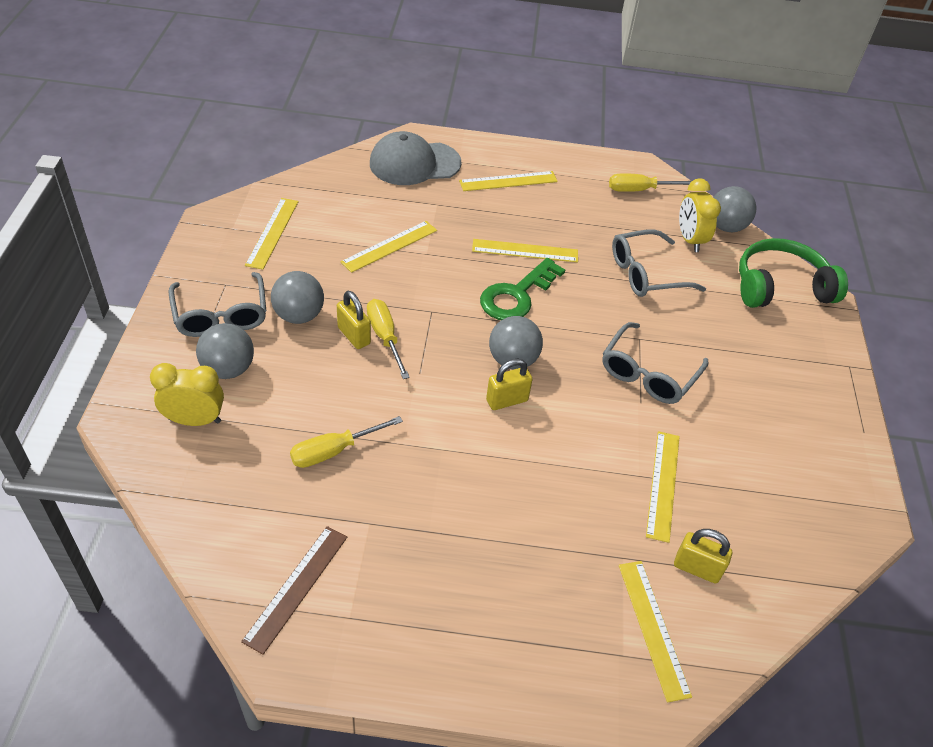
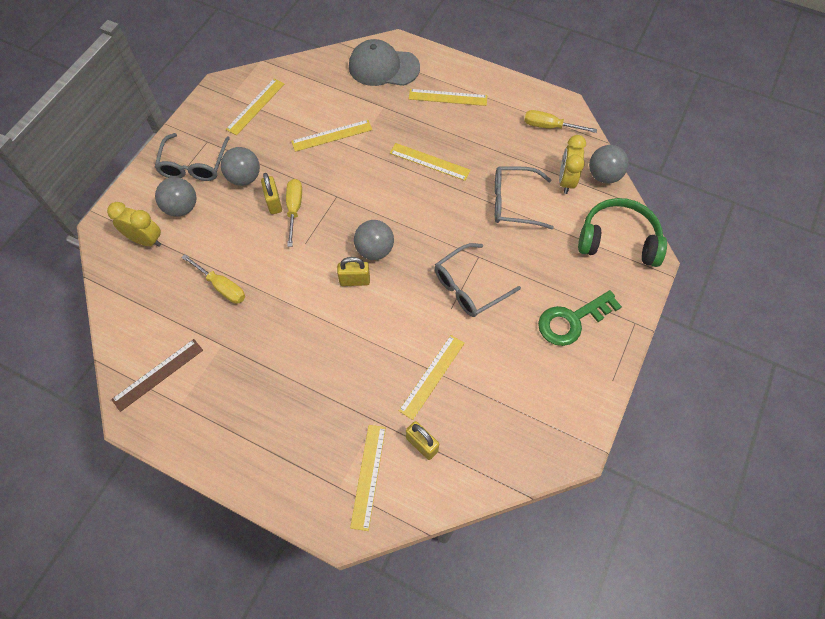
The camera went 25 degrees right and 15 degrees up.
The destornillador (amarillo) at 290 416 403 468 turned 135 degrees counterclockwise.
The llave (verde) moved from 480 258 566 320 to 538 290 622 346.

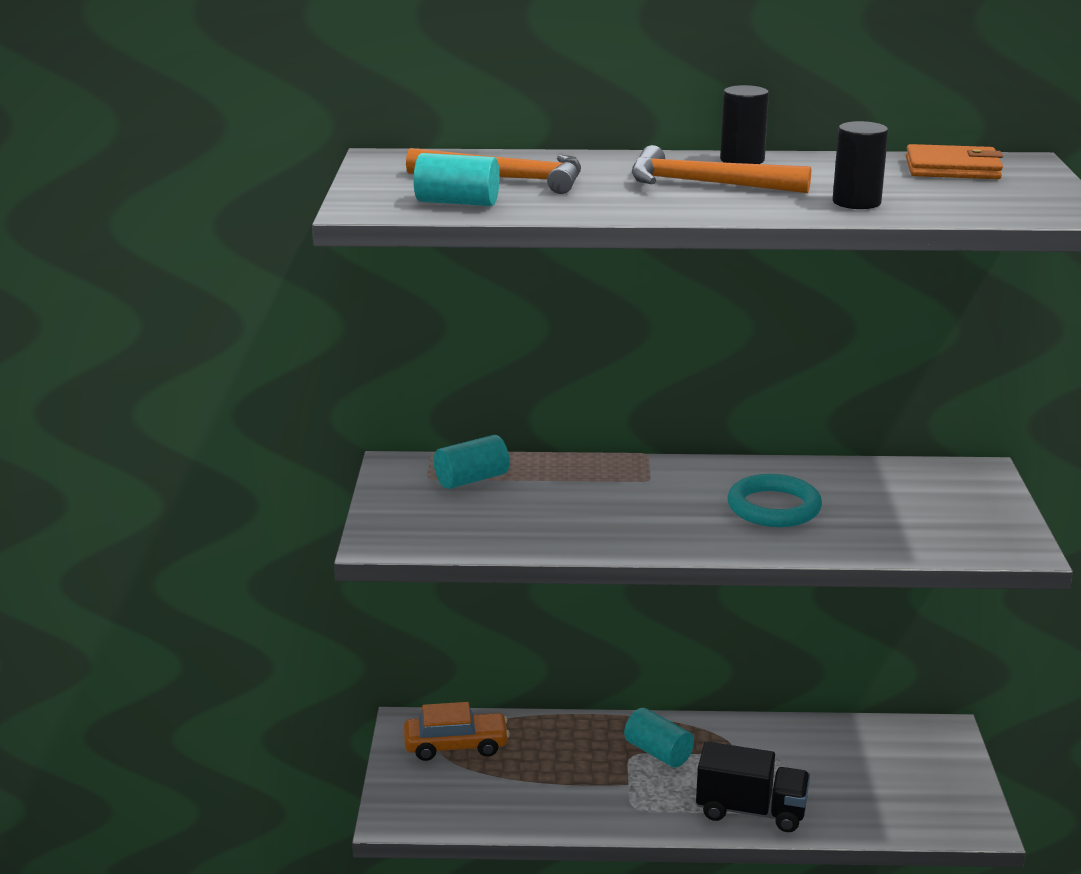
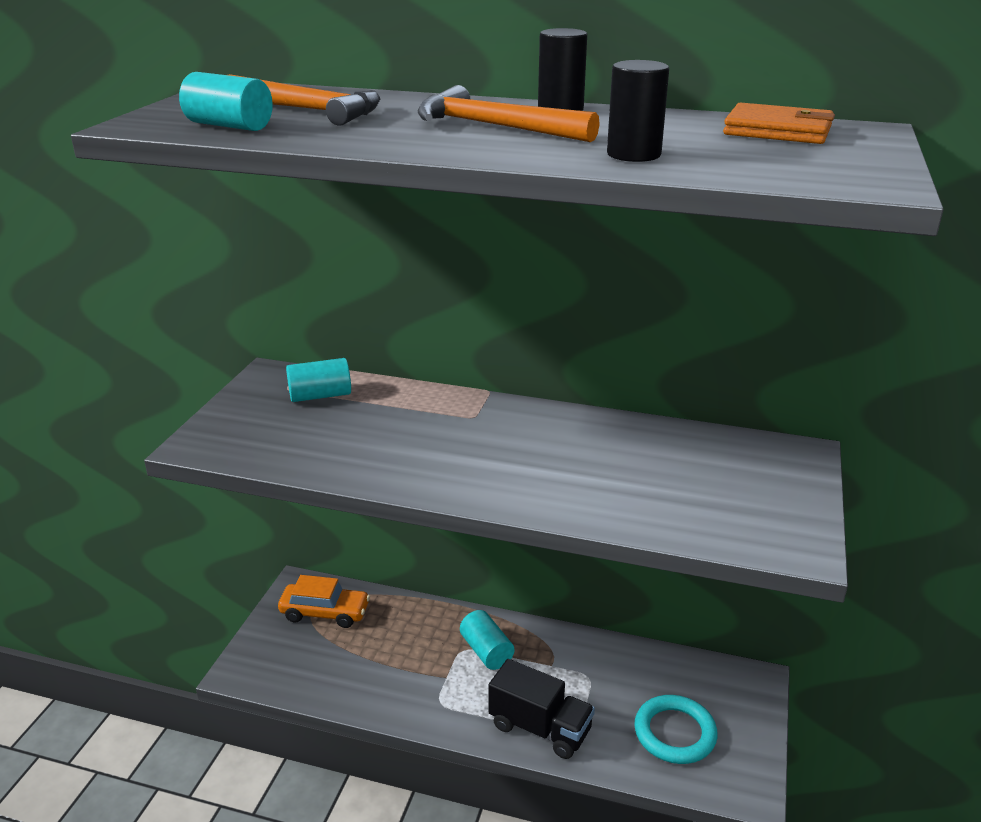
The camera went 15 degrees right and 5 degrees up.
The anillo (turquesa) moved from 728 474 822 527 to 634 695 718 764.

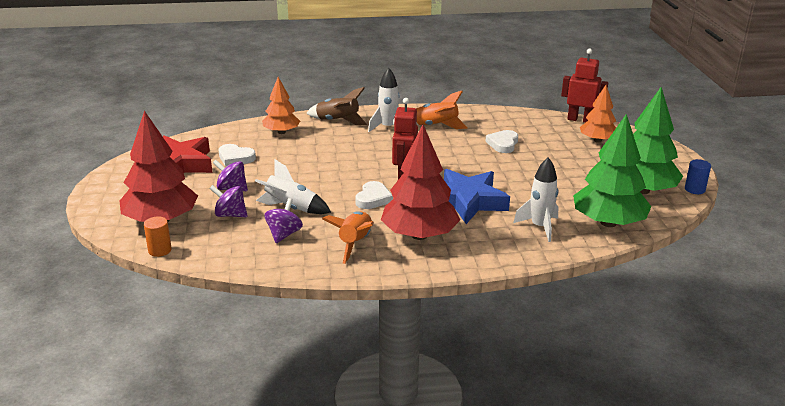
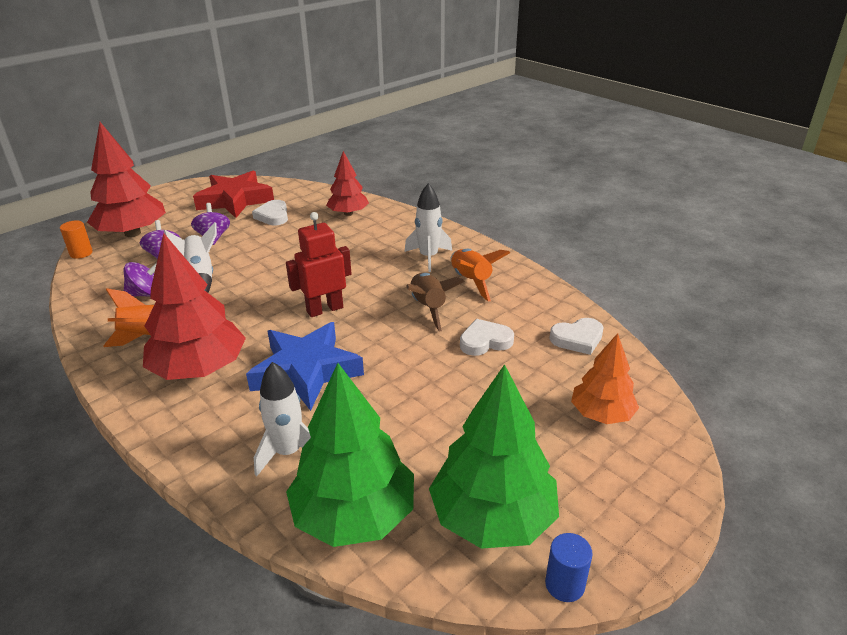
The camera went 55 degrees right and 5 degrees up.
The árbol (naranja) at 262 77 300 134 became the árbol (rojo) at 326 151 369 216.
The cohete (marrón) moved from 306 87 367 125 to 406 273 465 331.
The corazón (blanco) moved from 355 181 393 209 to 549 318 603 355.
The robot (rojo) at 561 49 608 123 disappeared.

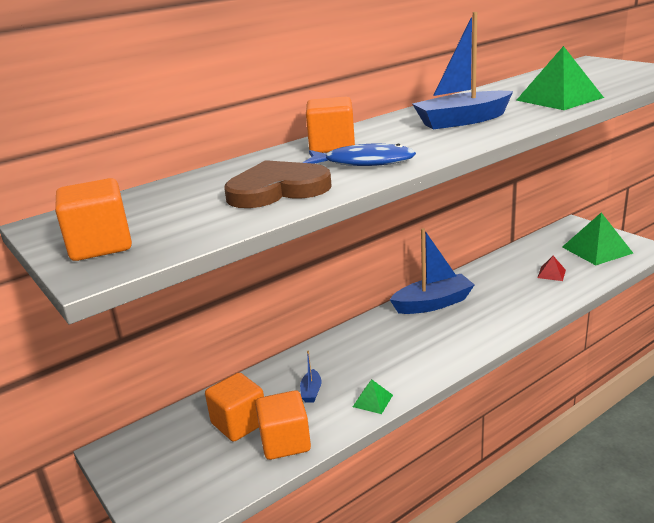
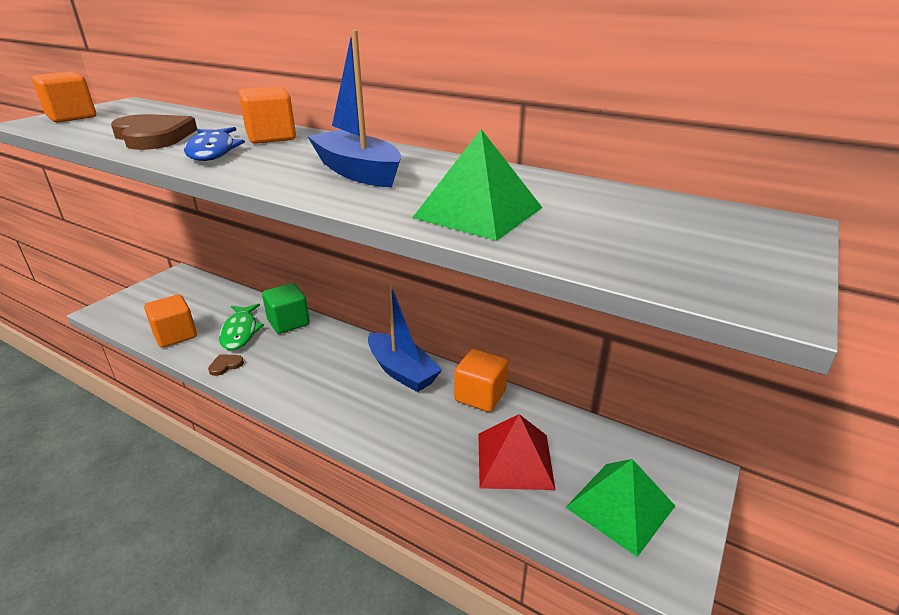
The camera went 65 degrees right and 5 degrees up.
The pirámide (verde) at 353 379 393 414 was replaced by the corazón (marrón) at 208 354 244 376.
The barco (azul) at 300 351 322 403 was replaced by the pez (verde) at 219 304 264 350.
The cubo (verde) at 262 283 310 334 appeared.
The cubo (naranja) moved from 205 373 264 442 to 454 349 508 412.
The pirámide (rojo) at 537 256 566 281 changed to 2.07 times the size.

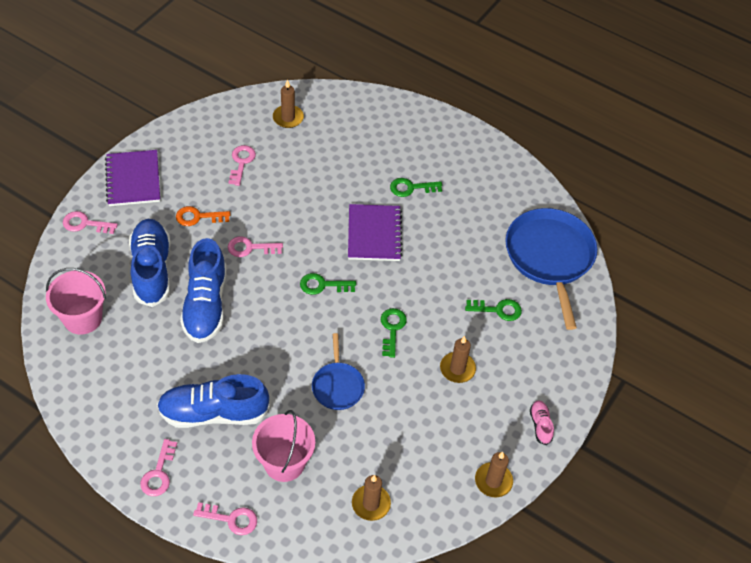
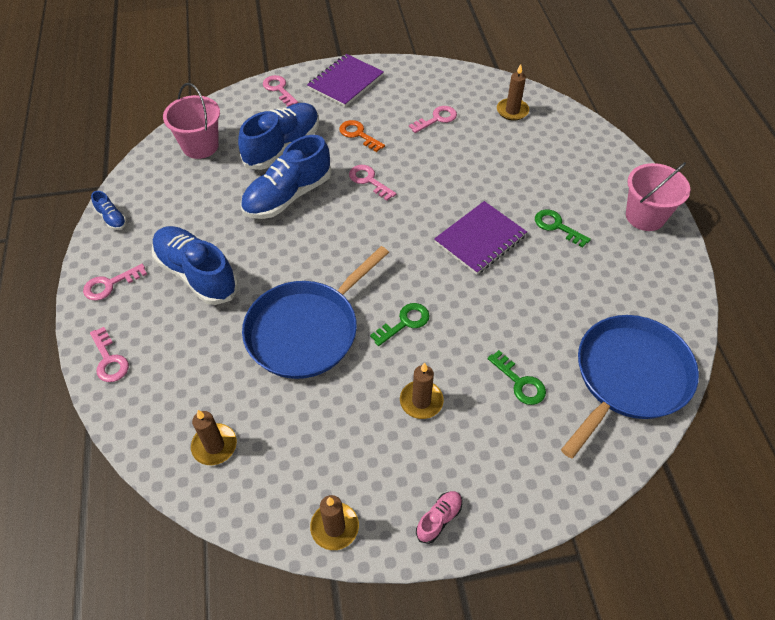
The camera went 50 degrees right and 0 degrees up.
The zapato (azul) at 91 191 127 230 appeared.
The sartén (azul) at 312 333 365 410 changed to 1.89 times the size.
The balde (rosa) moved from 252 410 315 482 to 626 162 691 231.
The llave (verde) at 300 273 356 295 disappeared.

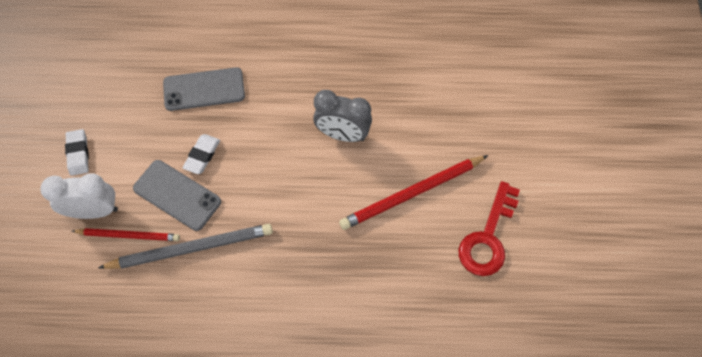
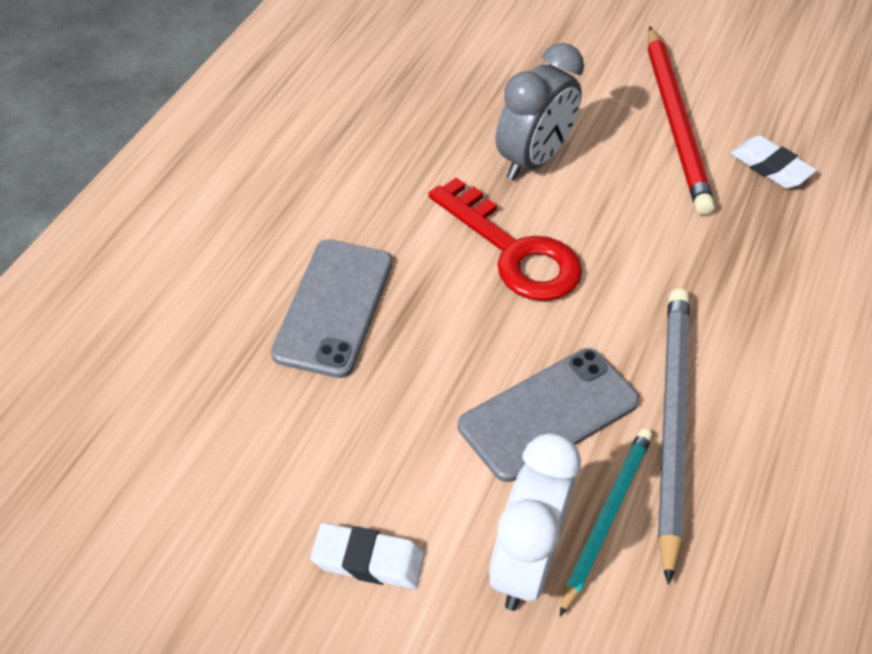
The camera went 70 degrees left and 15 degrees down.
The llave (rojo) moved from 459 181 520 276 to 428 177 582 301.
The lápiz (rojo) at 72 228 180 241 became the lápiz (turquesa) at 560 428 652 617.
The goma de borrar (blanco) moved from 182 134 220 174 to 730 135 817 189.

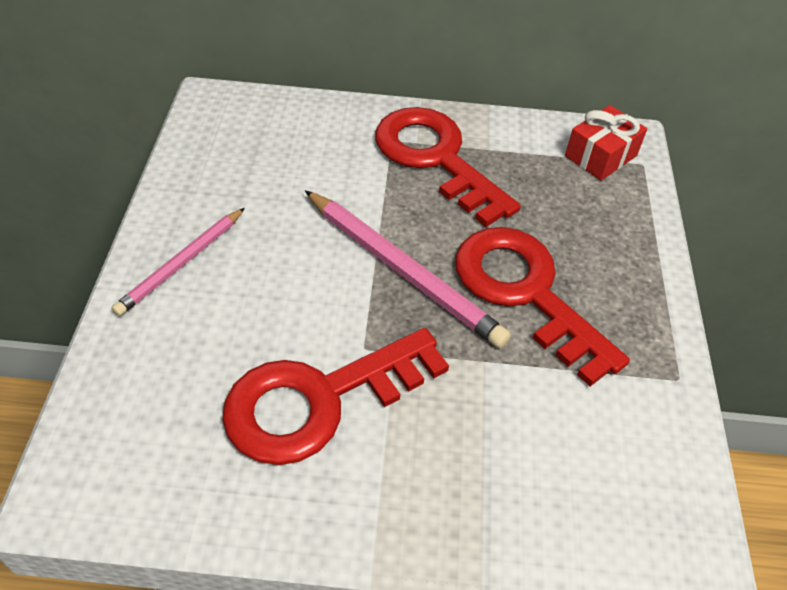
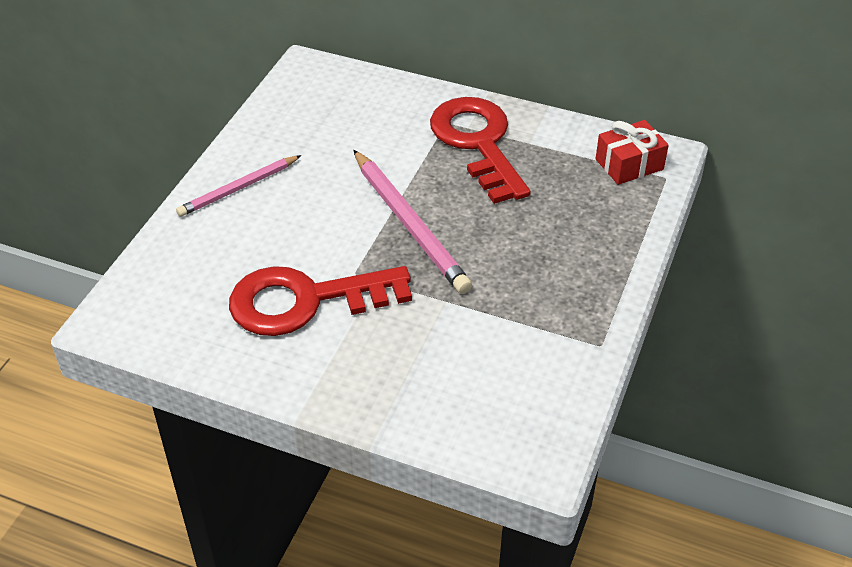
The camera went 20 degrees right and 5 degrees down.
The llave (rojo) at 455 227 630 387 disappeared.

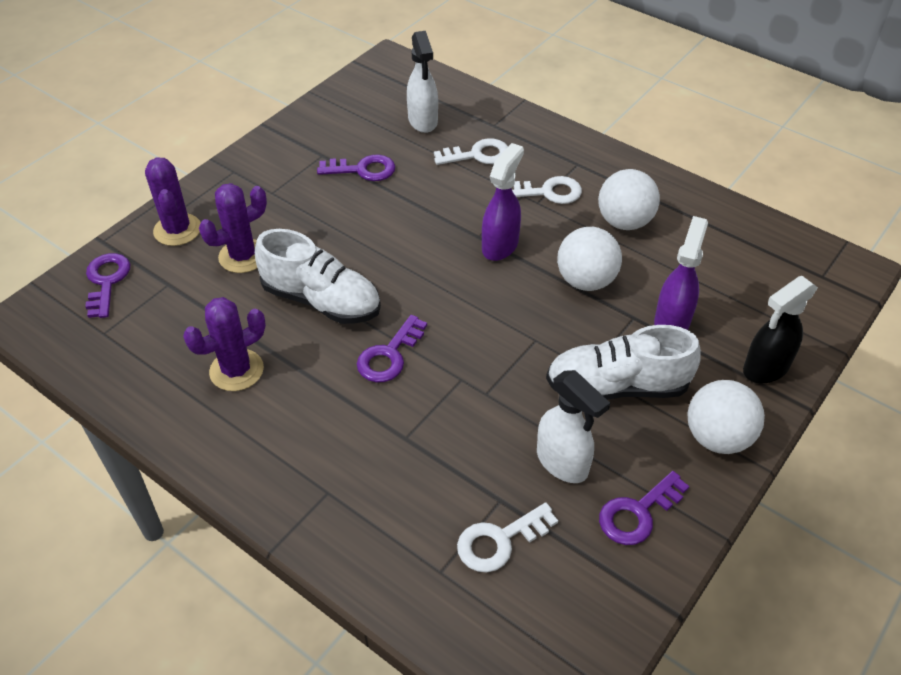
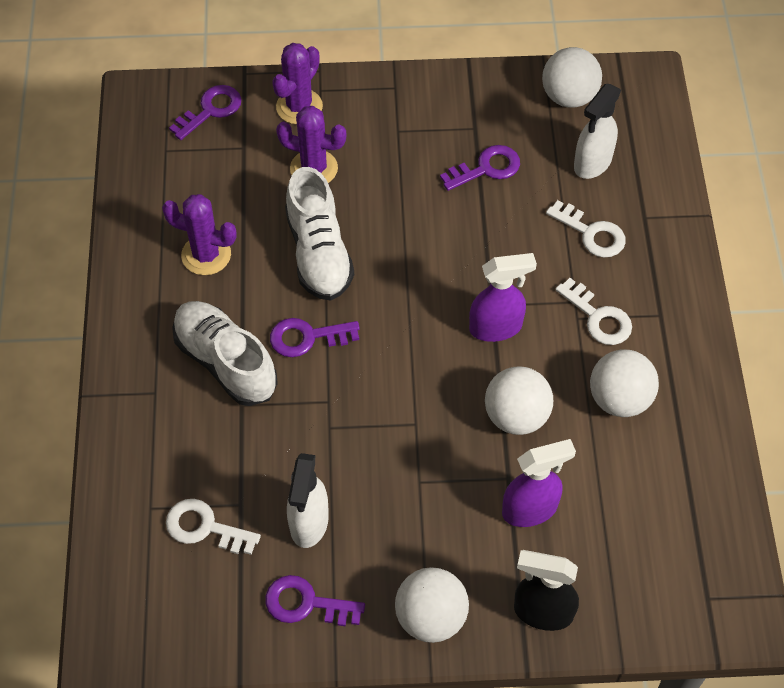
The camera went 50 degrees right and 10 degrees up.
The zapato (blanco) moved from 546 325 701 400 to 172 301 278 406.
The llave (morado) at 317 154 395 181 turned 75 degrees counterclockwise.
The pelota (blanco) at 542 47 602 108 appeared.

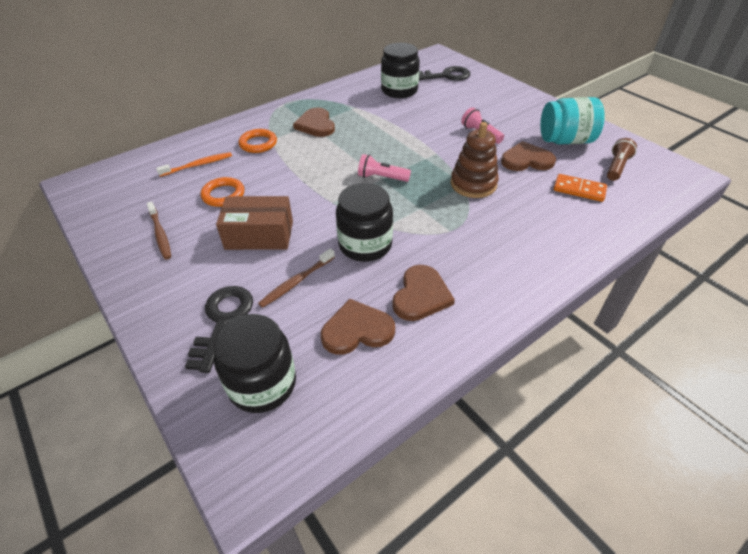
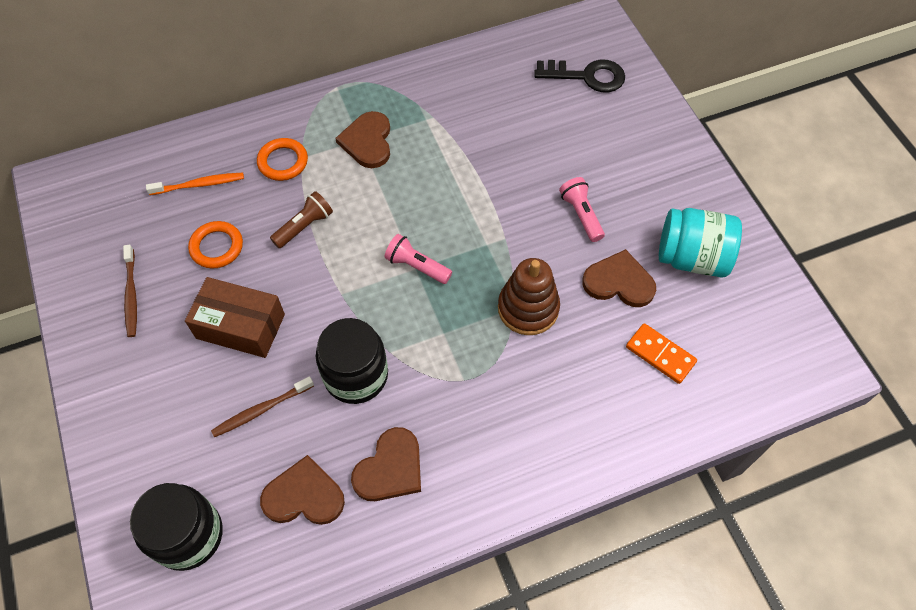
The camera went 15 degrees right and 15 degrees up.
The lámpara de mano (marrón) moved from 607 138 637 181 to 270 191 333 248.
The llave (negro) at 185 286 253 373 disappeared.
The tarro (negro) at 381 43 420 98 disappeared.

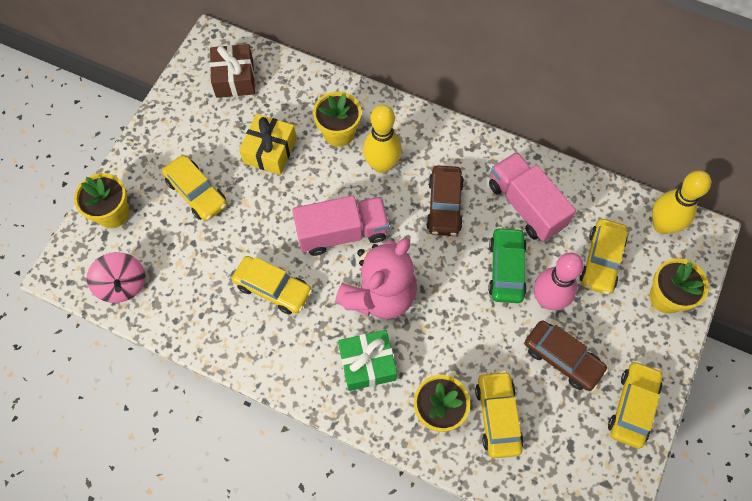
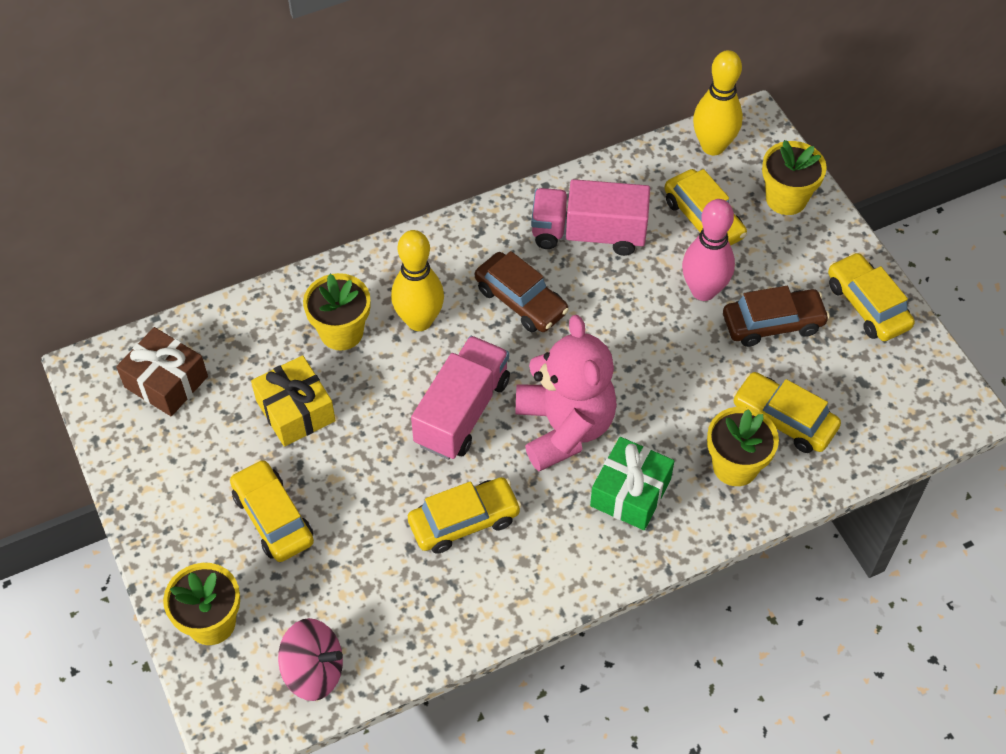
The camera went 50 degrees left and 10 degrees down.
The coche (amarillo) at 162 155 227 221 turned 120 degrees counterclockwise.
The coche (verde) at 488 227 527 303 disappeared.

